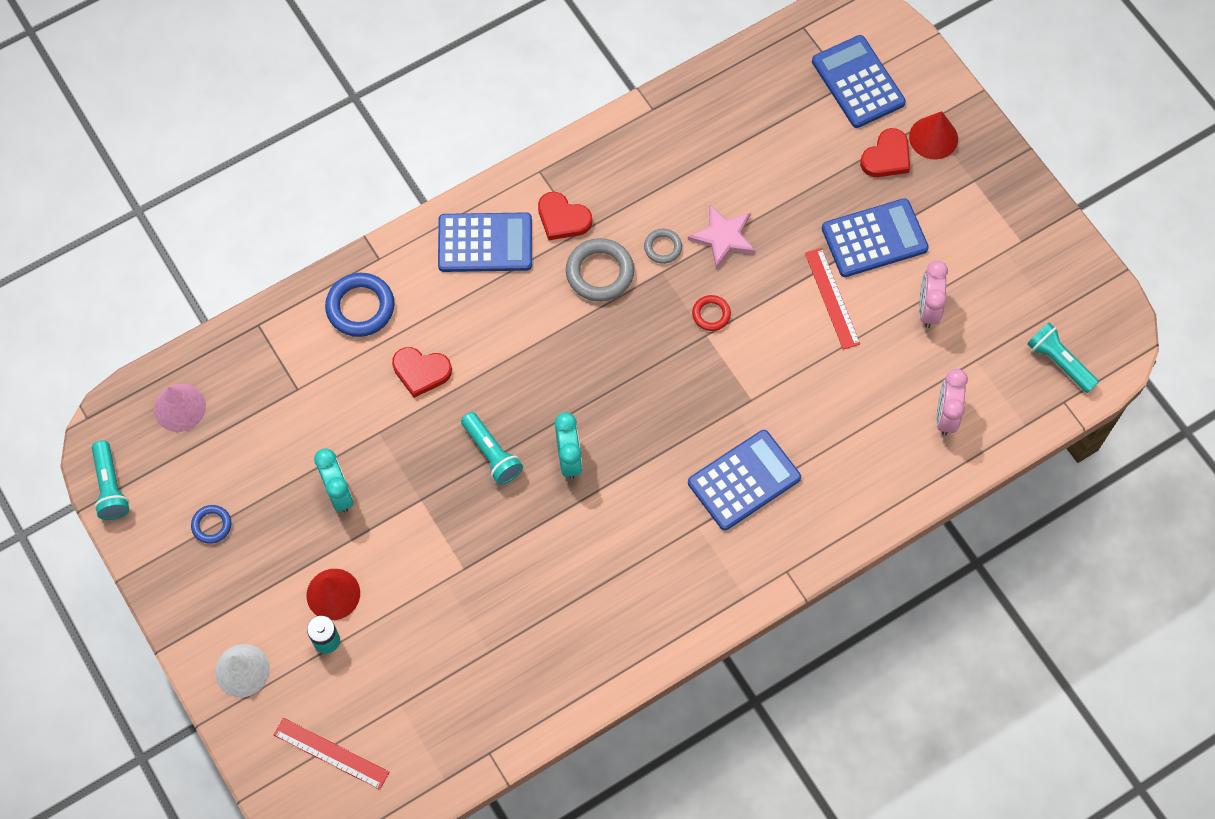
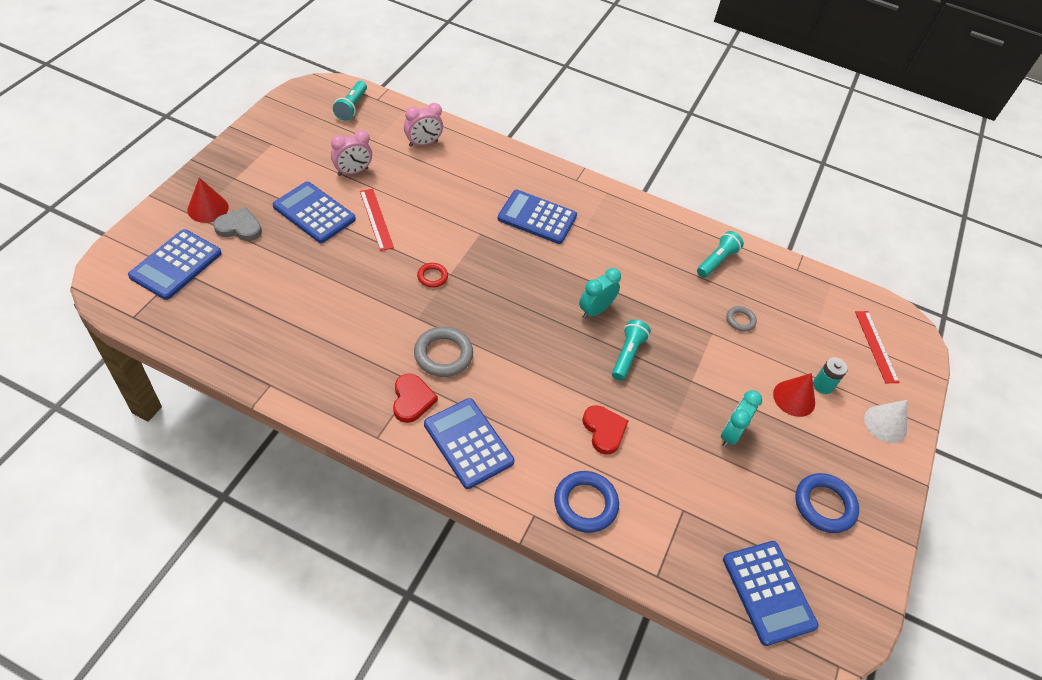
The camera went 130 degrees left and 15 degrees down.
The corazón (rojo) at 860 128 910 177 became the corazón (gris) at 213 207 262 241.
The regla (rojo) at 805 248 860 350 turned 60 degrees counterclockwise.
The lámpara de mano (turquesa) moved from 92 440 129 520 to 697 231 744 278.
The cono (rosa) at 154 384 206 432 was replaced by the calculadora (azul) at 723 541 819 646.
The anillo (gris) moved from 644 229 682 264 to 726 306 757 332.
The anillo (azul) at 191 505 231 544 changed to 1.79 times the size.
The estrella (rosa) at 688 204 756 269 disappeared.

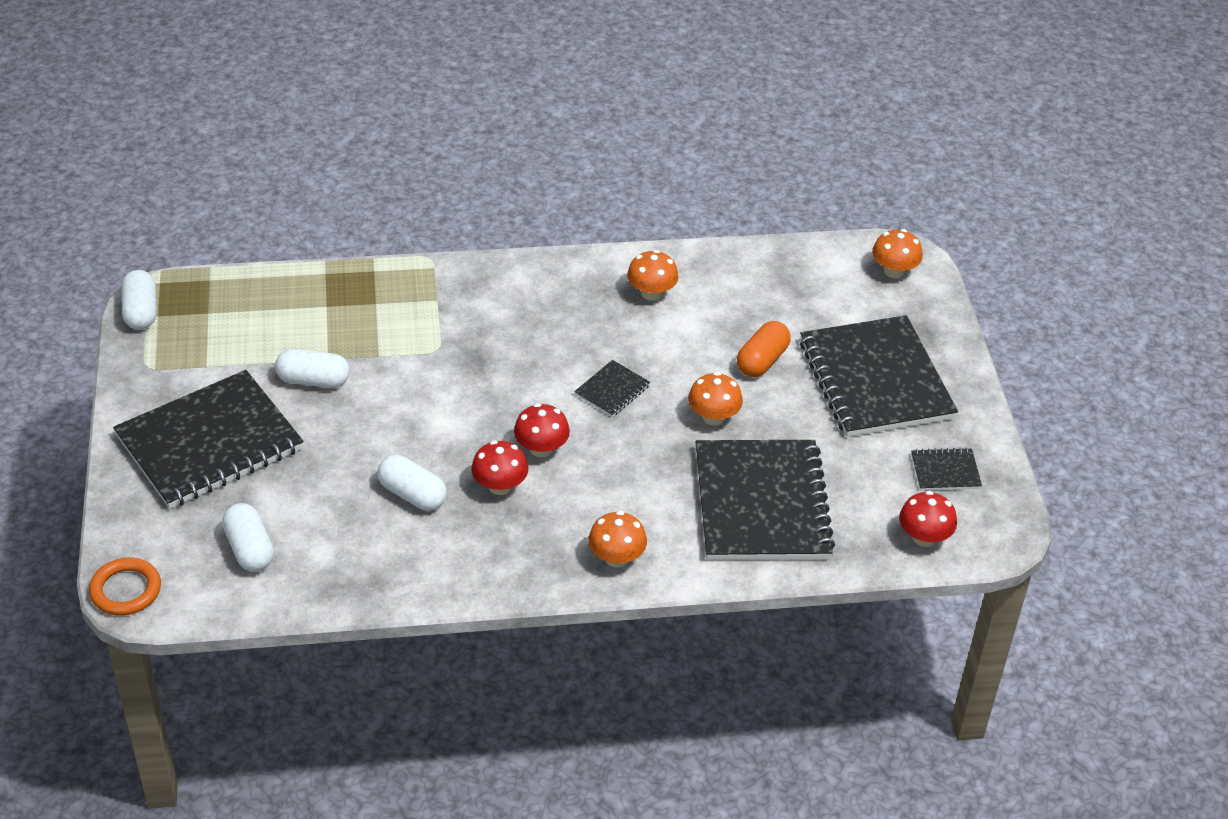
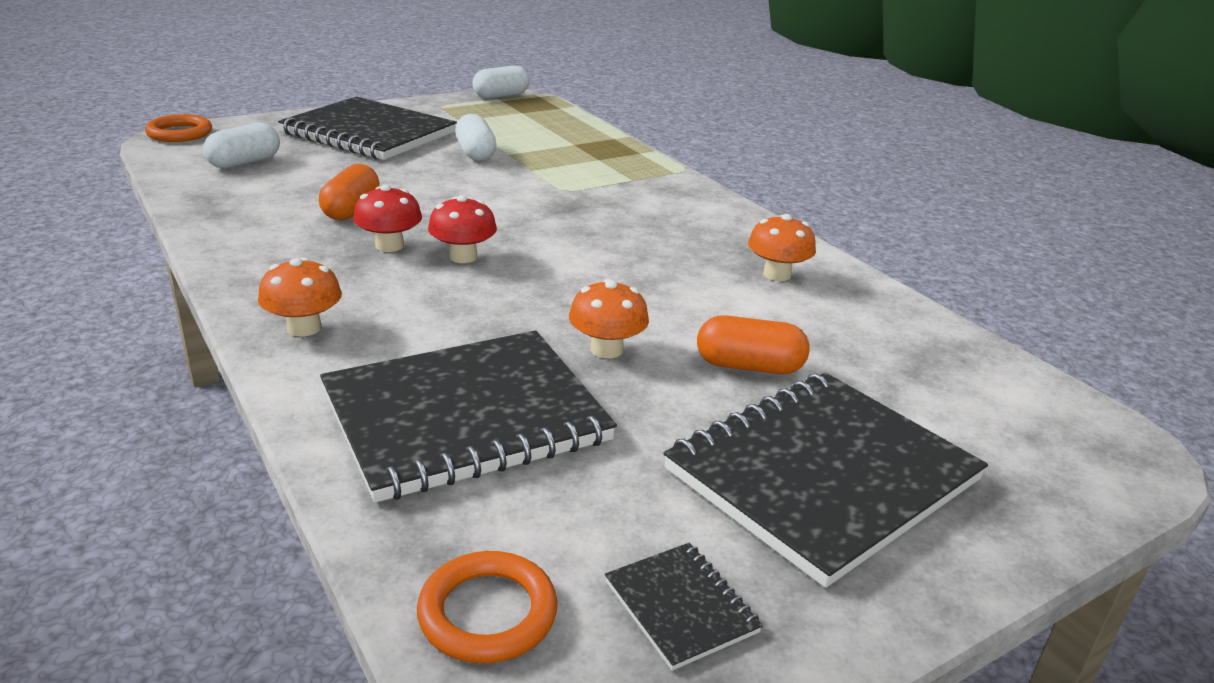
The camera went 65 degrees right and 15 degrees down.
The cápsula (blanco) at 378 455 447 511 became the cápsula (naranja) at 319 164 380 220.
The seta (rojo) at 899 491 957 547 was replaced by the anillo (naranja) at 417 551 557 664.
The cuaderno (negro) at 574 360 650 417 disappeared.
The seta (naranja) at 872 229 923 278 disappeared.

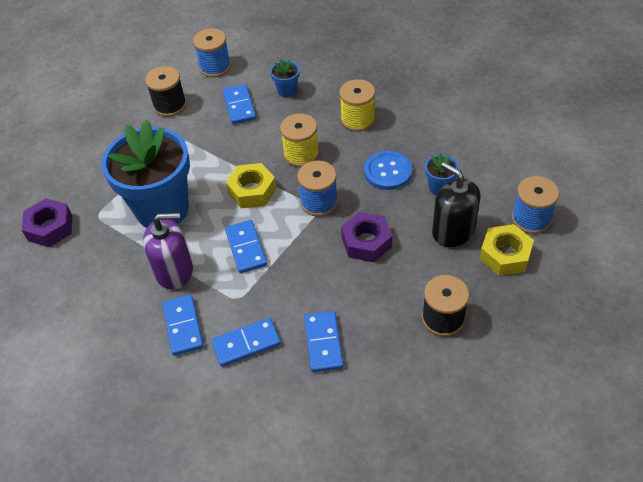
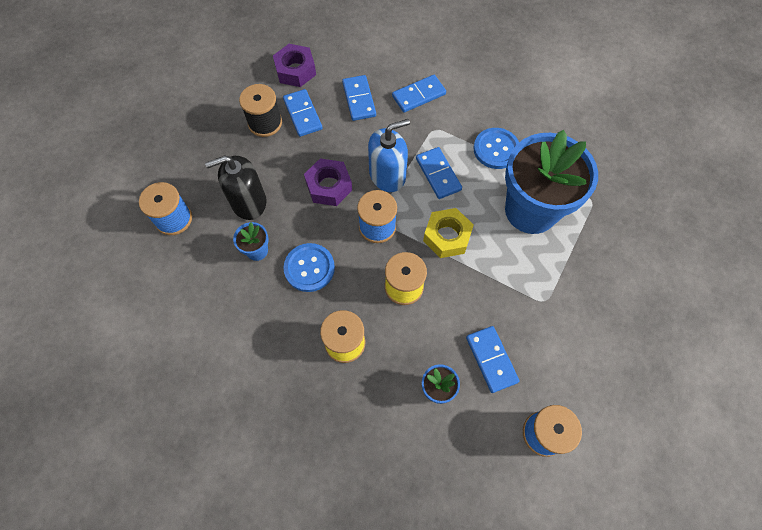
The camera went 170 degrees right and 15 degrees up.
The dispensador de jabón (negro) at 432 162 480 247 turned 120 degrees clockwise.
The tuerca (morado) moved from 22 198 72 247 to 273 44 316 87.
The ficha de dominó (azul) moved from 162 295 204 356 to 283 89 322 137.
The dispensador de jabón (azul) at 368 119 410 192 appeared.
The dispensador de jabón (morado) at 143 212 193 290 was replaced by the botón (azul) at 473 128 519 169.
The carrete (negro) at 145 66 187 117 disappeared.
The tuerca (amarillo) at 479 224 534 276 disappeared.

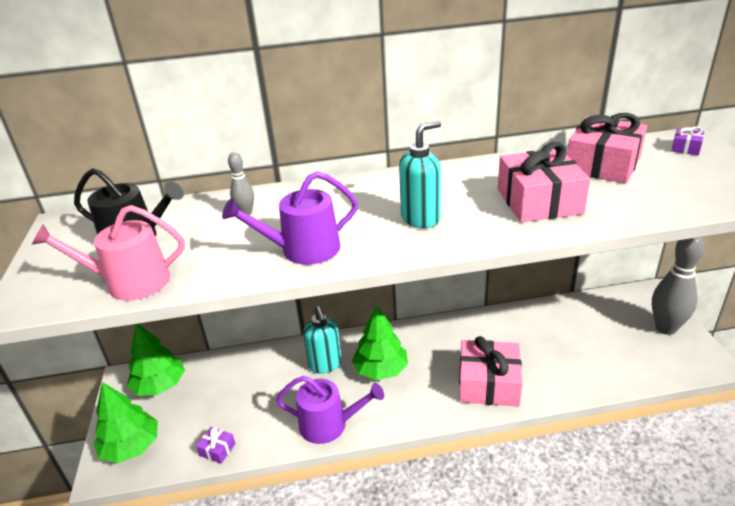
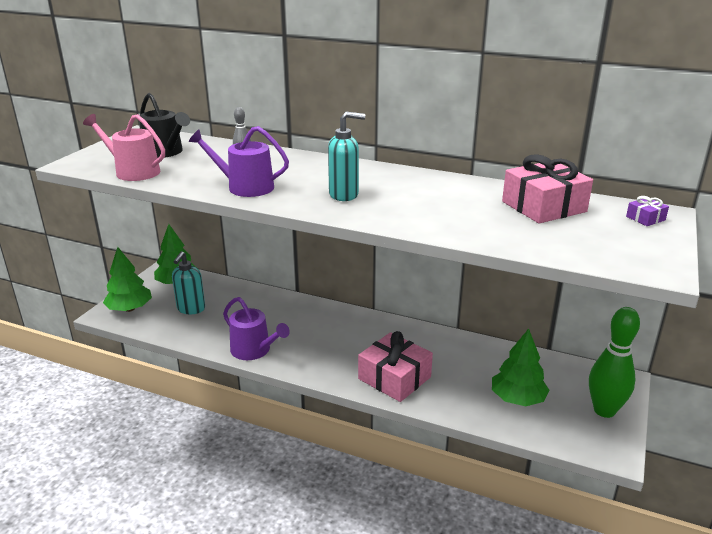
The camera went 30 degrees right and 5 degrees down.
The dispensador de jabón (turquesa) moved from 303 306 342 374 to 172 251 205 314.
The árbol (verde) moved from 352 305 408 380 to 492 329 550 406.
The bolo (gris) at 652 237 704 335 became the bolo (verde) at 589 307 640 418.
The regalo (morado) at 196 427 236 464 disappeared.
The regalo (rosa) at 498 142 590 222 disappeared.

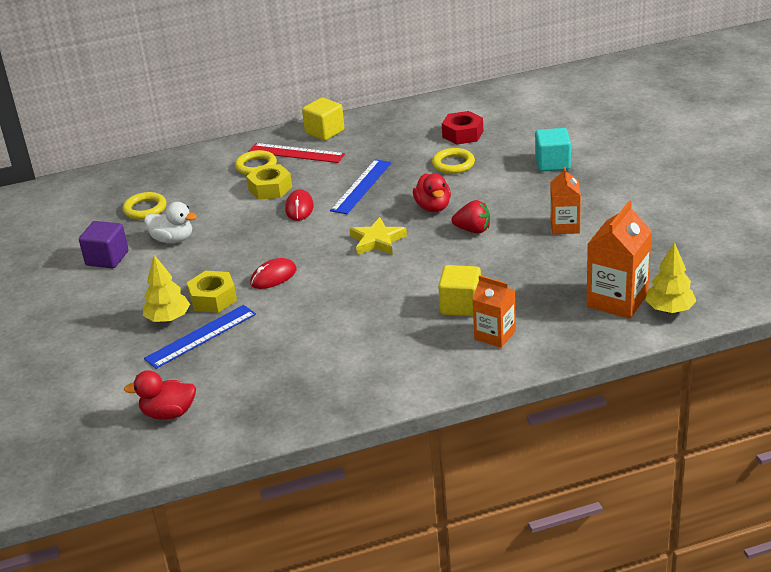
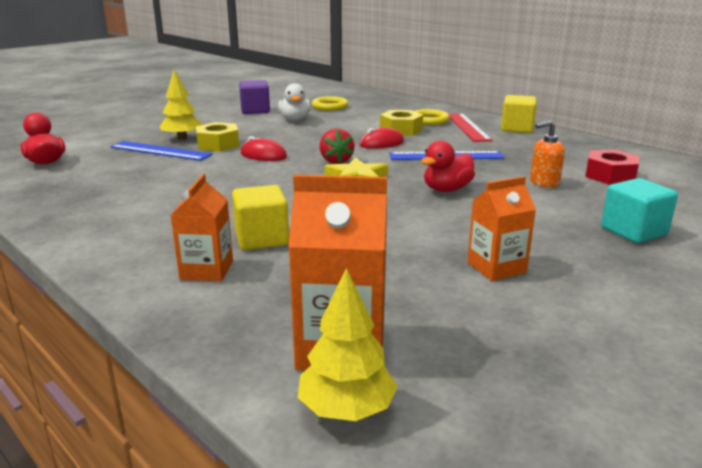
The camera went 60 degrees right and 10 degrees down.
The fresa (rojo) moved from 452 200 490 234 to 319 128 354 164.
The anillo (amarillo) at 432 148 475 174 was replaced by the dispensador de jabón (naranja) at 530 121 565 188.

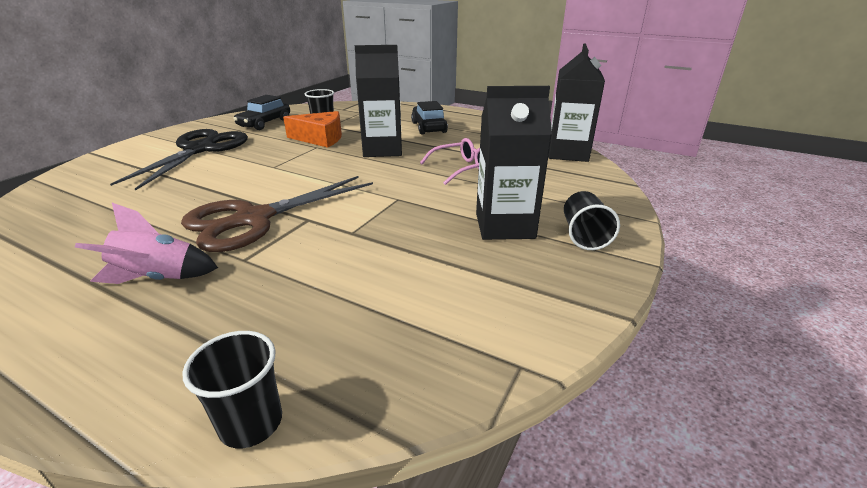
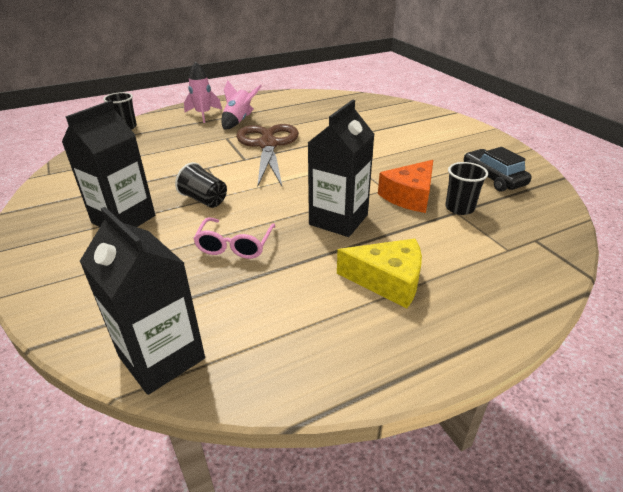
The camera went 125 degrees right and 5 degrees up.
The vaso (negro) moved from 564 191 620 250 to 175 162 227 208.
The cohete (rosa) at 184 61 222 123 appeared.
The coche (negro) at 411 101 448 135 was replaced by the queso (amarillo) at 337 239 422 309.
The tijeras (negro) at 110 129 248 191 disappeared.

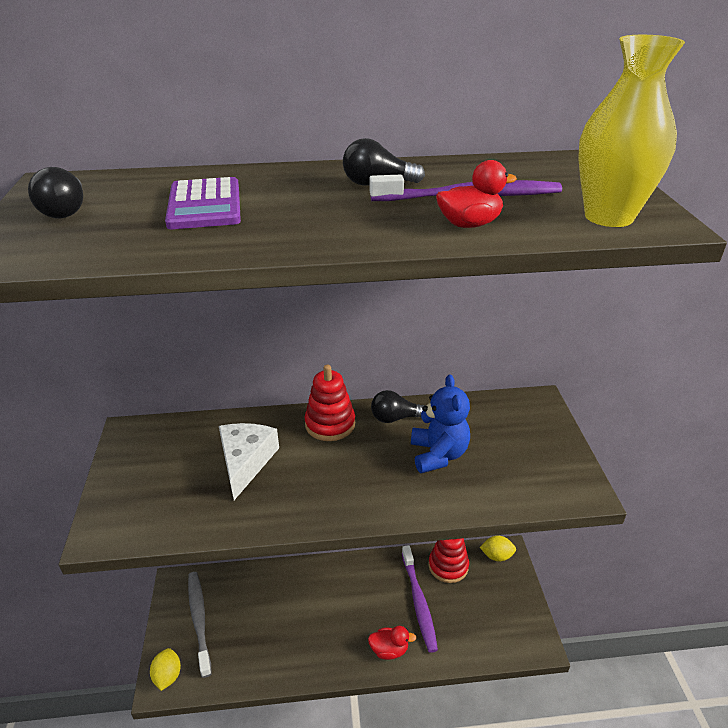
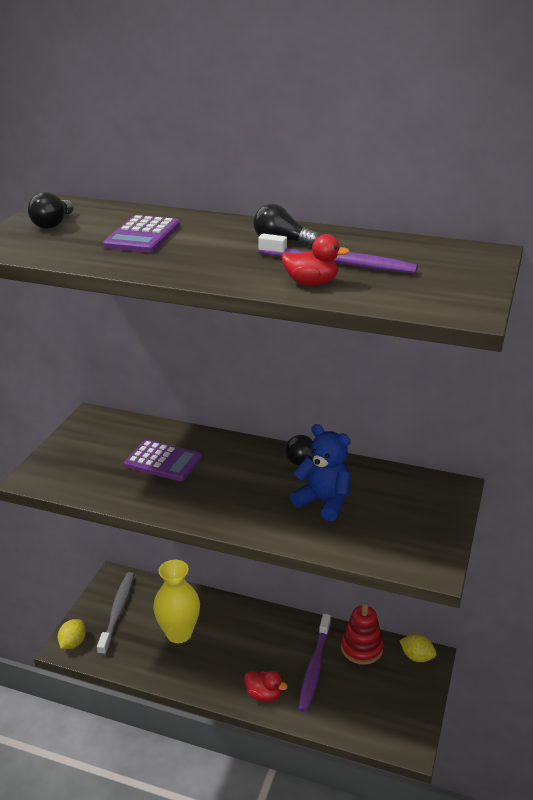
The camera went 25 degrees right and 5 degrees down.
The queso (blanco) at 219 423 279 500 was replaced by the calculadora (morado) at 124 440 202 481.
The florero (amarillo) moved from 578 35 685 227 to 153 560 200 643.
The osito (azul) at 411 374 470 473 turned 75 degrees counterclockwise.
The juguete apilable (rojo) at 304 365 355 441 disappeared.

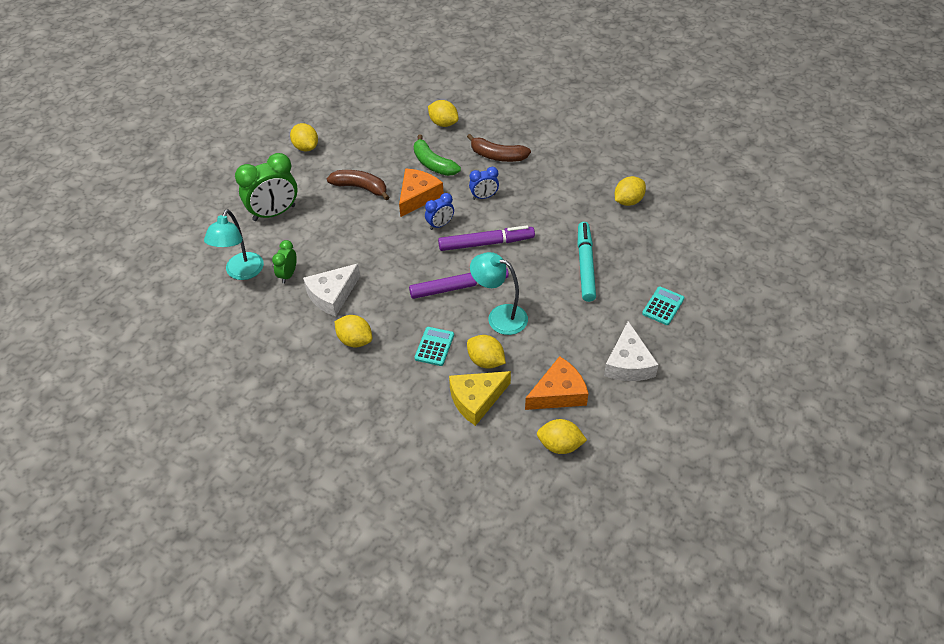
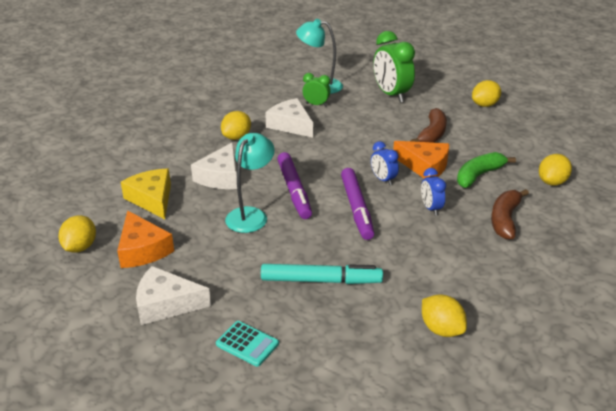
The camera went 90 degrees right and 15 degrees down.
The calculadora (turquesa) at 414 327 454 366 was replaced by the queso (blanco) at 191 142 237 189.
The limón (amarillo) at 467 335 506 369 disappeared.

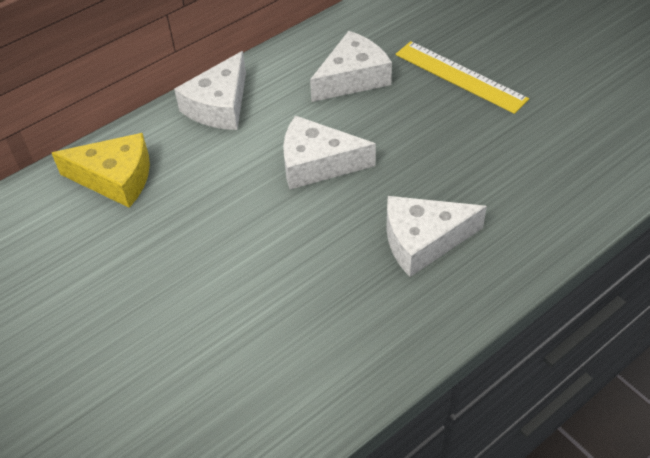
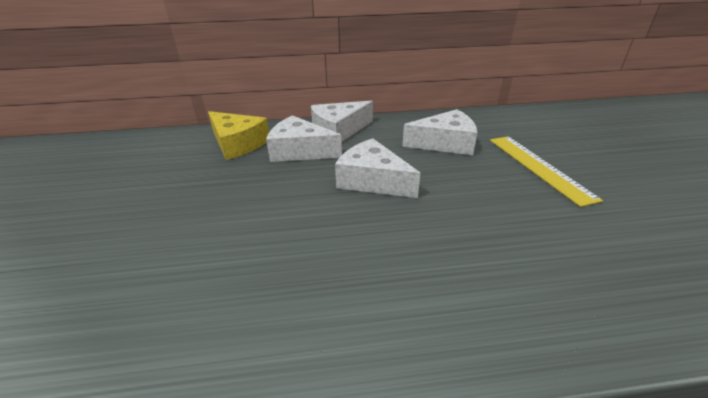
The camera went 30 degrees right and 15 degrees down.
The queso (blanco) moved from 386 196 487 277 to 266 115 342 162.

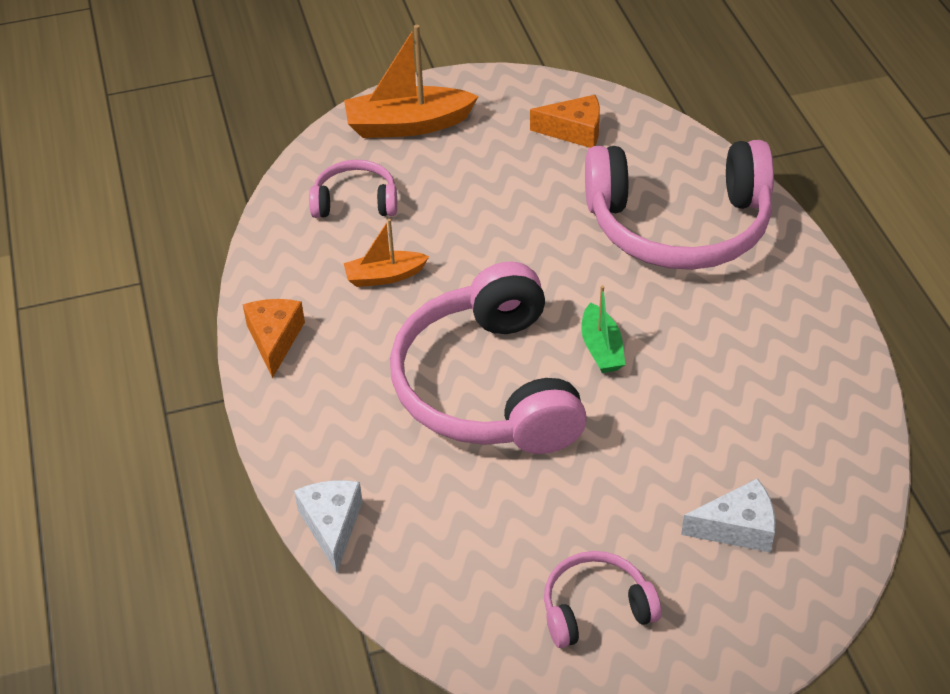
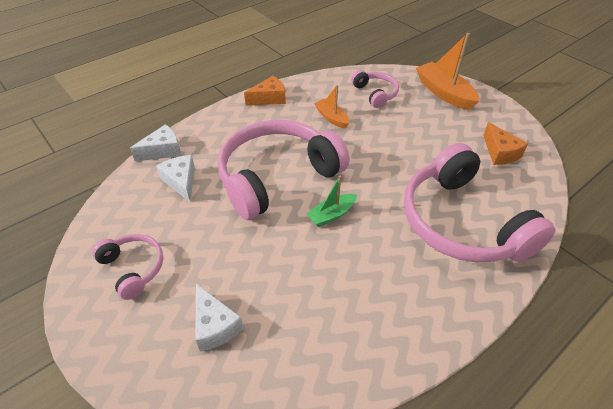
The camera went 65 degrees right and 0 degrees up.
The queso (blanco) at 156 155 195 202 appeared.

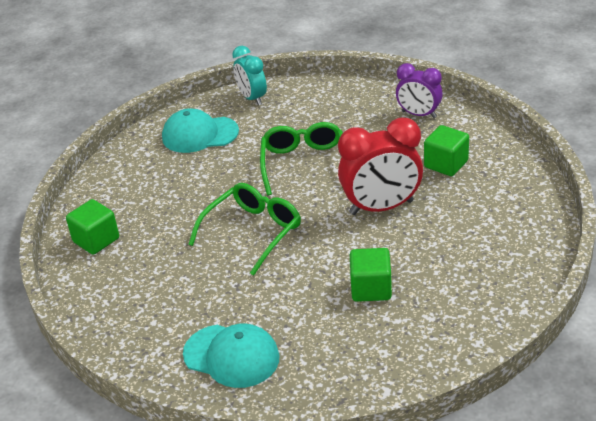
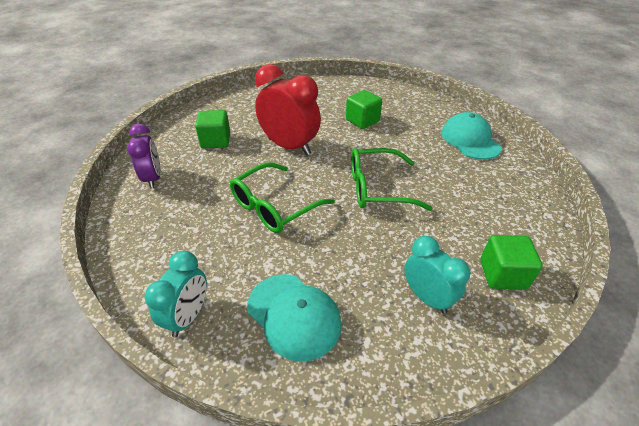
The camera went 135 degrees left and 5 degrees up.
The despertador (turquesa) at 404 236 471 314 appeared.

